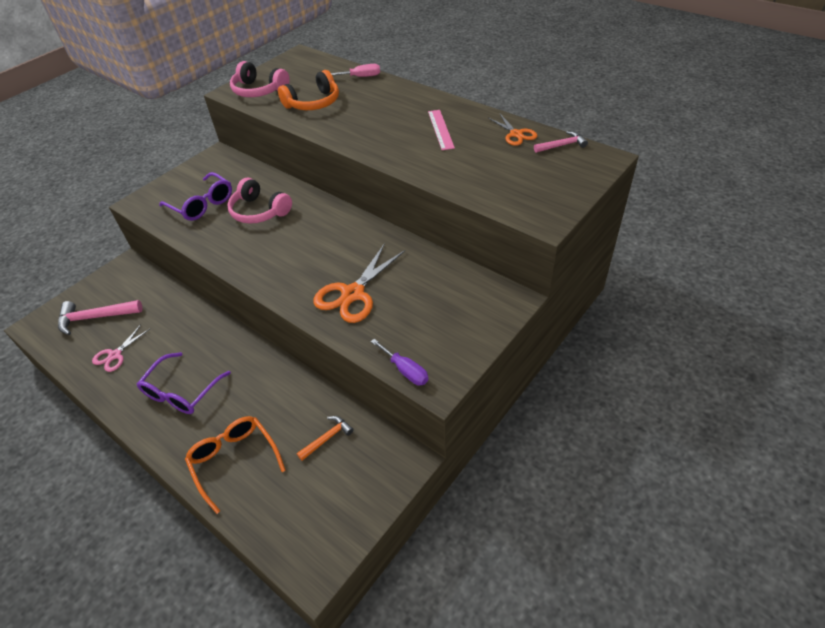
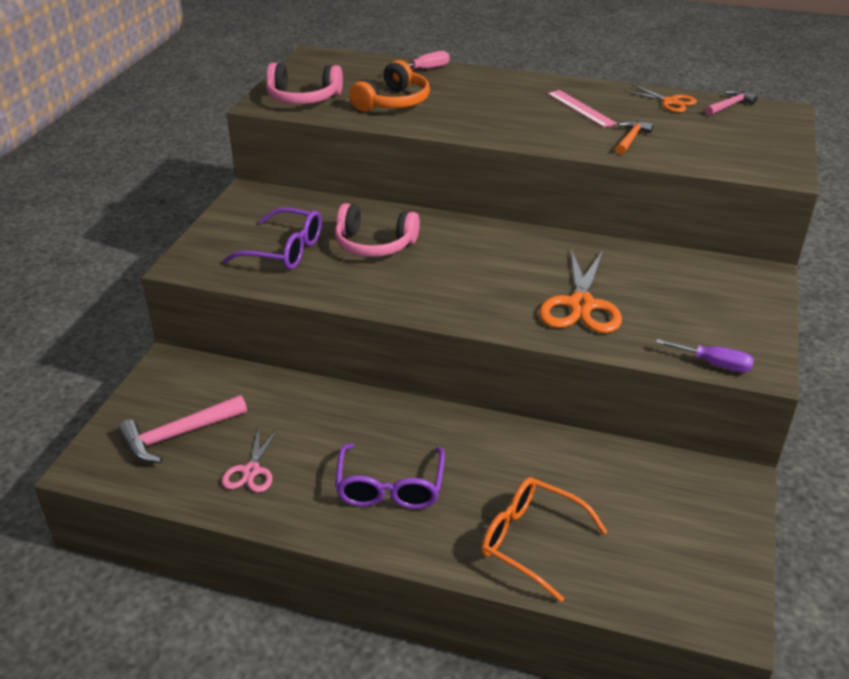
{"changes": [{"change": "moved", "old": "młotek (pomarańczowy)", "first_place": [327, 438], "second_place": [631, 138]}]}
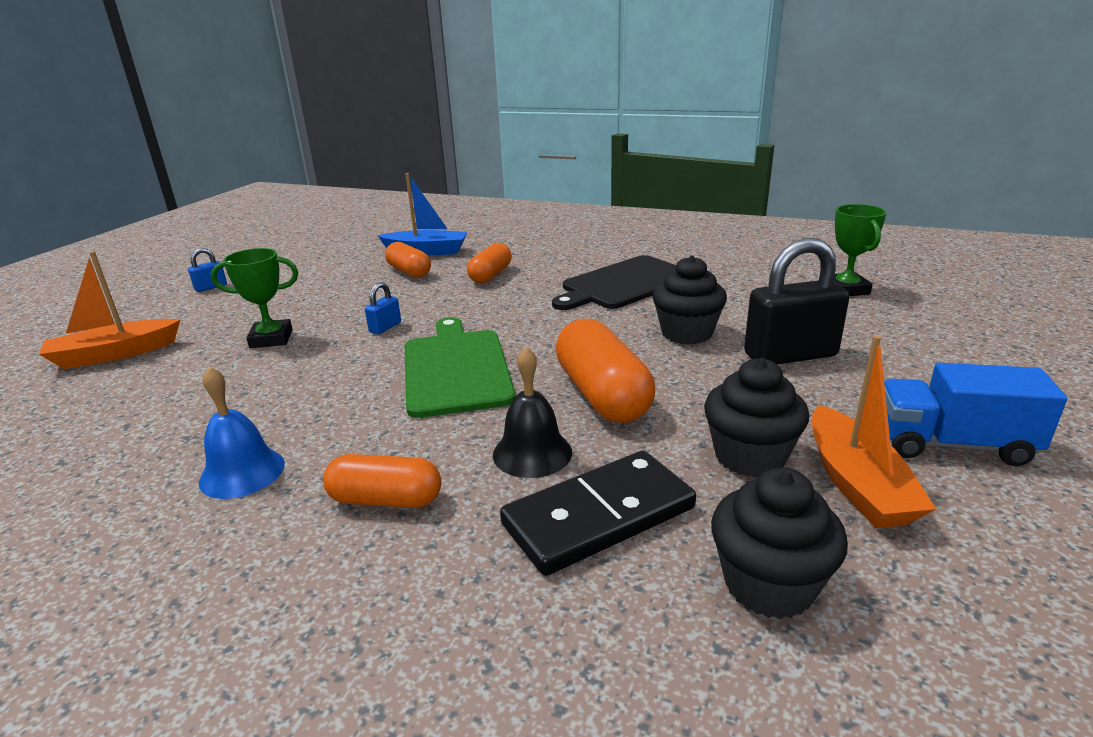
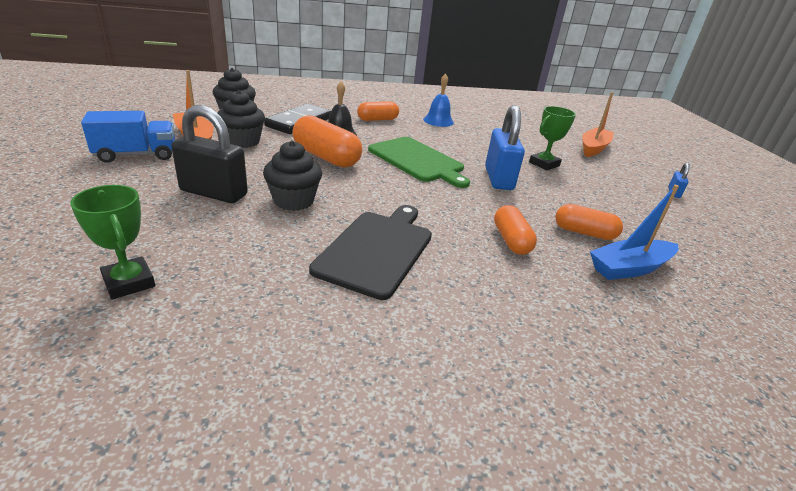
{"changes": [{"change": "resized", "old": "kłódka (niebieski)", "first_place": [385, 327], "second_place": [498, 179], "factor": 2.22}, {"change": "turned", "old": "kłódka (czarny)", "first_place": [790, 355], "second_place": [214, 193], "degrees": 60}]}
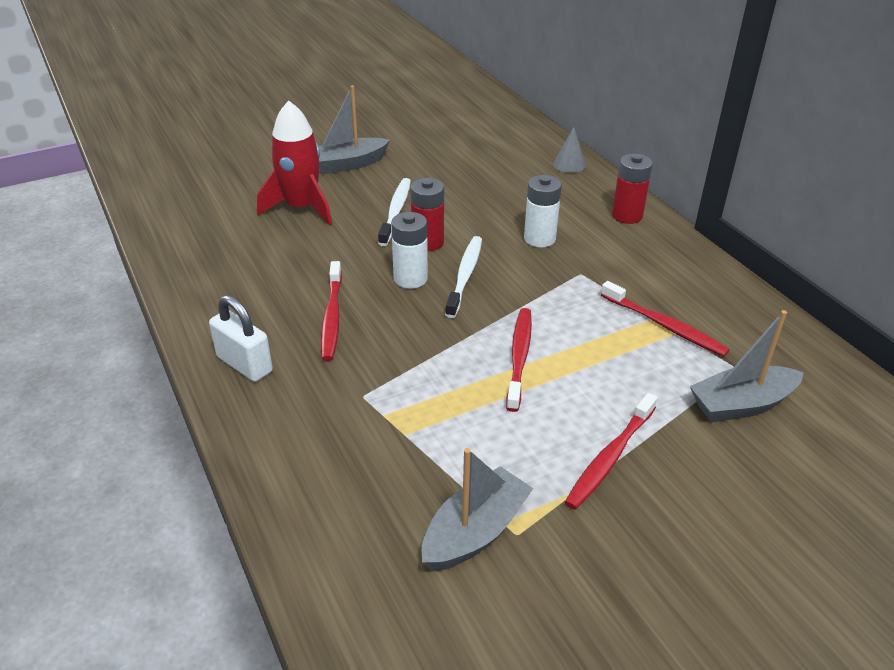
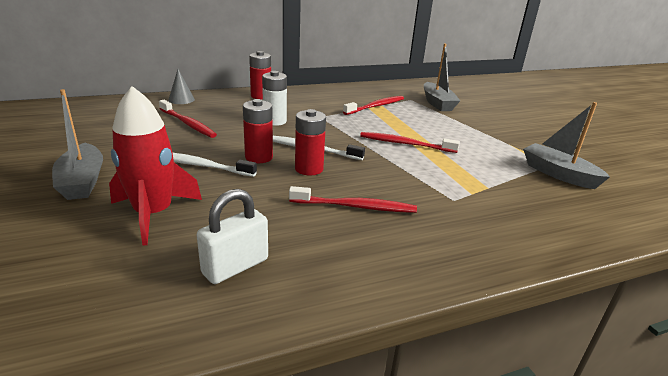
{"changes": [{"change": "moved", "old": "kłódka (biały)", "first_place": [244, 364], "second_place": [235, 266]}, {"change": "recoloured", "old": "bateria (biały)", "new": "bateria (czerwony)", "first_place": [410, 279], "second_place": [309, 169]}, {"change": "moved", "old": "szczoteczka do zębów (czerwony)", "first_place": [609, 458], "second_place": [188, 124]}]}
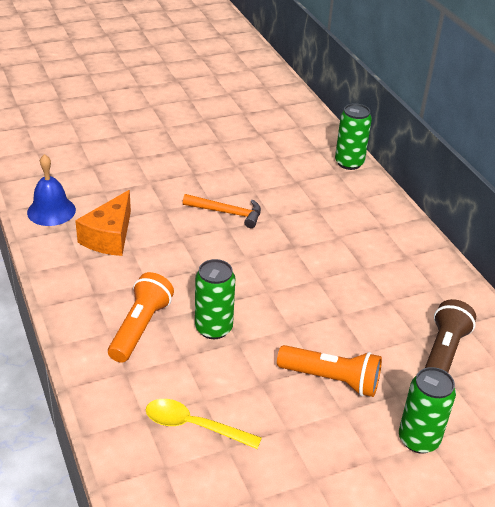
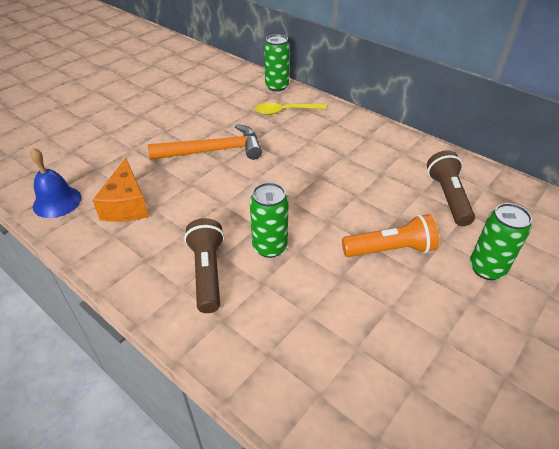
{"changes": [{"change": "recoloured", "old": "latarka (pomarańczowy)", "new": "latarka (brązowy)", "first_place": [140, 327], "second_place": [207, 272]}, {"change": "moved", "old": "łyżka (żółty)", "first_place": [194, 426], "second_place": [285, 111]}, {"change": "resized", "old": "młotek (pomarańczowy)", "first_place": [227, 213], "second_place": [213, 151], "factor": 1.57}]}
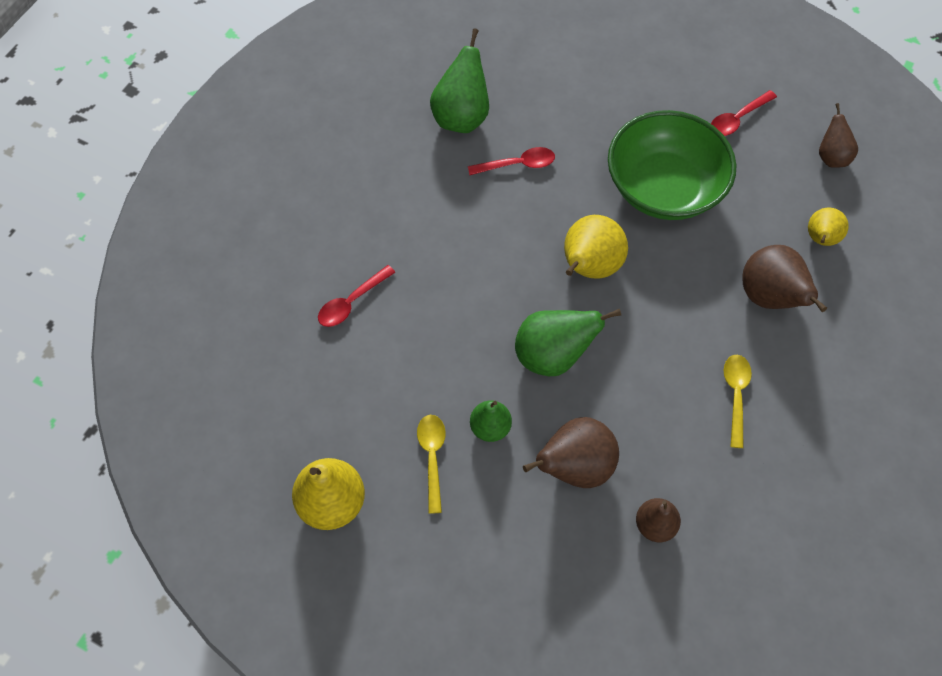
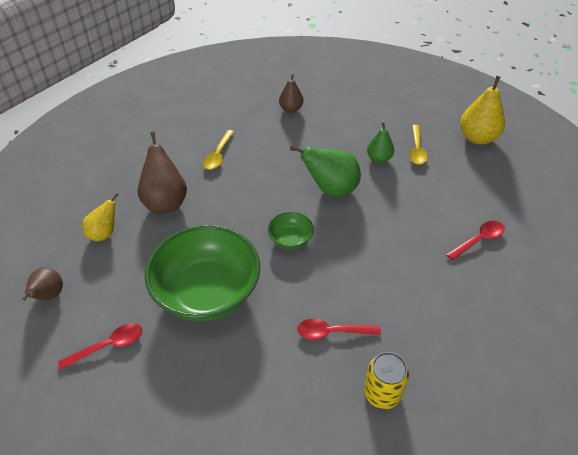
{"changes": [{"change": "replaced", "old": "gruszka (zielony)", "new": "puszka (żółty)", "first_place": [461, 117], "second_place": [382, 393]}, {"change": "removed", "old": "gruszka (brązowy)", "first_place": [574, 467]}, {"change": "replaced", "old": "gruszka (żółty)", "new": "miska (zielony)", "first_place": [589, 267], "second_place": [290, 239]}]}
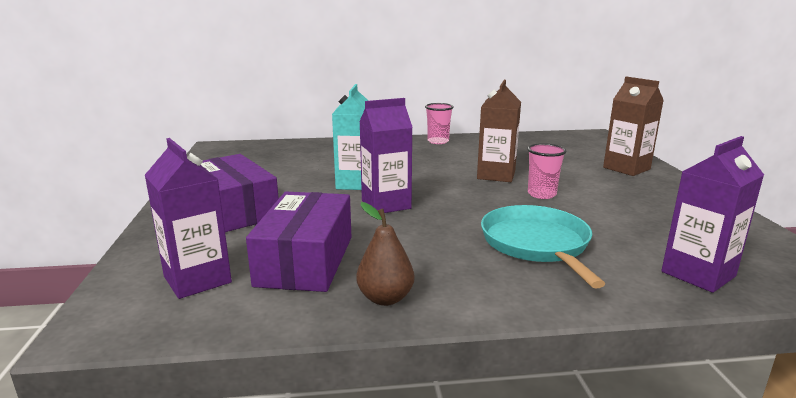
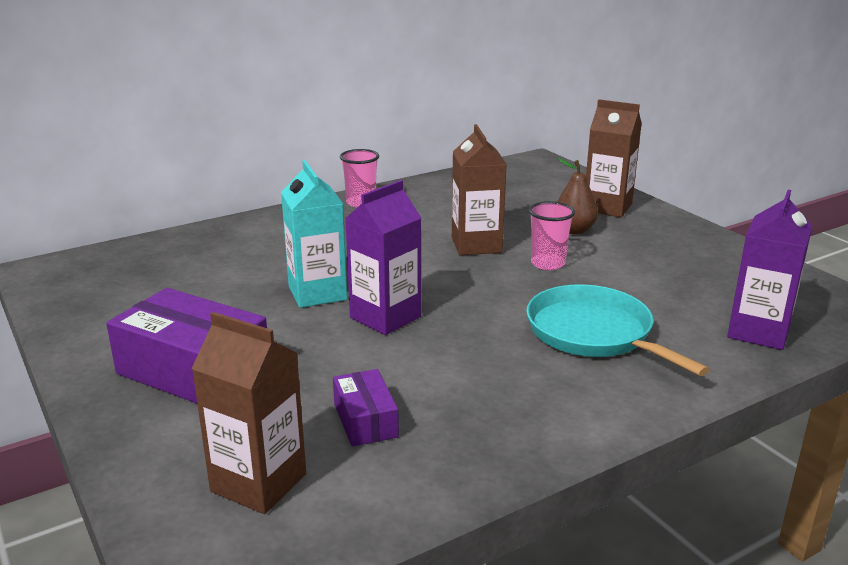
{"changes": [{"change": "recoloured", "old": "karton mleka (fioletowy)", "new": "karton mleka (brązowy)", "first_place": [197, 279], "second_place": [258, 483]}, {"change": "resized", "old": "pudełko (fioletowy)", "first_place": [306, 260], "second_place": [365, 420], "factor": 0.52}, {"change": "moved", "old": "gruszka (brązowy)", "first_place": [385, 298], "second_place": [574, 230]}]}
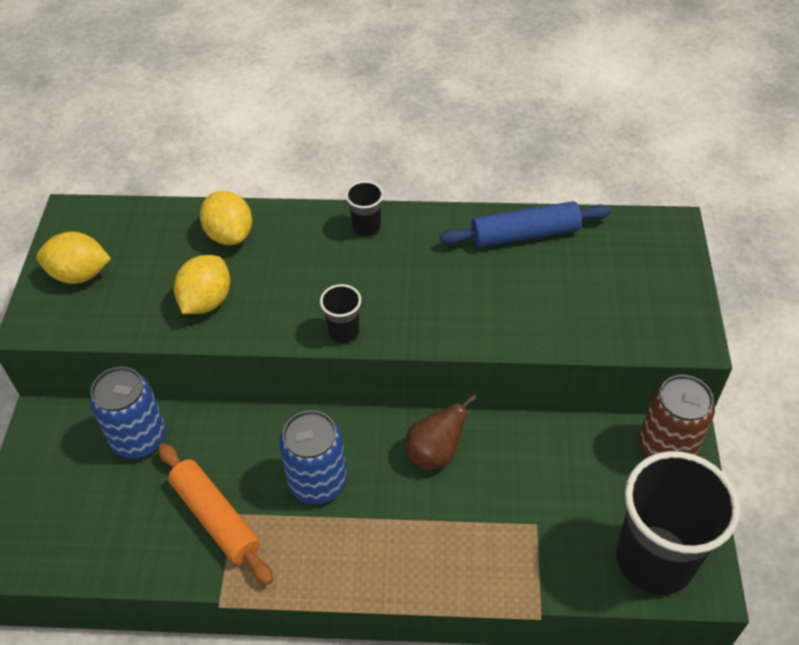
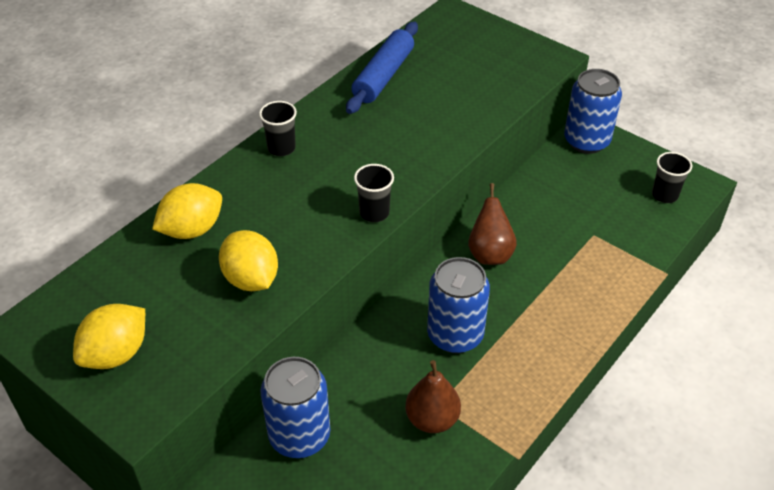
{"changes": [{"change": "replaced", "old": "wałek do ciasta (pomarańczowy)", "new": "gruszka (brązowy)", "first_place": [215, 518], "second_place": [432, 419]}, {"change": "turned", "old": "cytryna (żółty)", "first_place": [229, 235], "second_place": [192, 230], "degrees": -45}, {"change": "resized", "old": "szklanka (czarny)", "first_place": [654, 559], "second_place": [665, 195], "factor": 0.42}, {"change": "recoloured", "old": "puszka (brązowy)", "new": "puszka (niebieski)", "first_place": [666, 447], "second_place": [586, 141]}]}
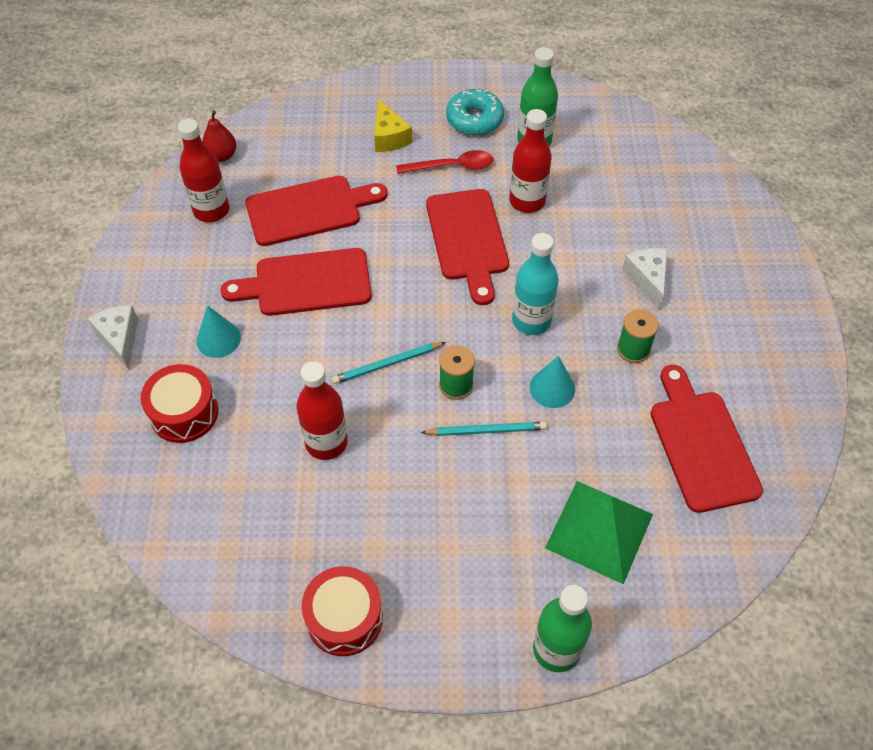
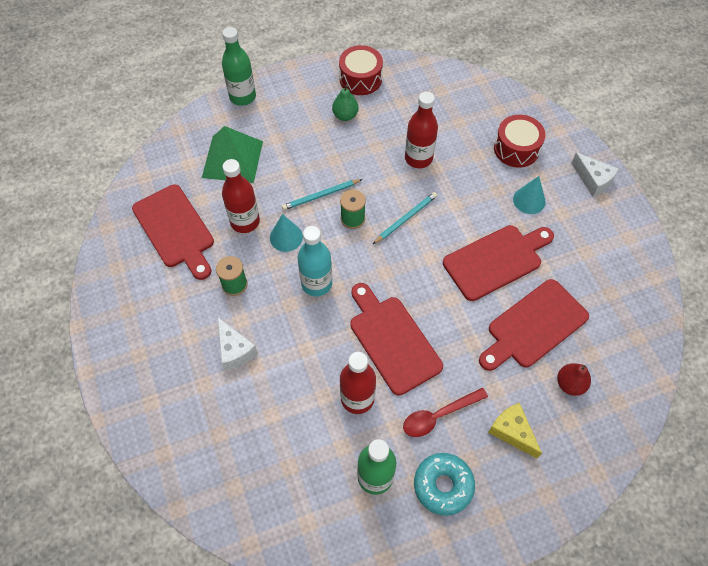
{"changes": [{"change": "moved", "old": "butelka (czerwony)", "first_place": [211, 210], "second_place": [245, 222]}, {"change": "moved", "old": "gruszka (czerwony)", "first_place": [221, 155], "second_place": [570, 384]}, {"change": "added", "new": "gruszka (zielony)", "second_place": [345, 115]}]}
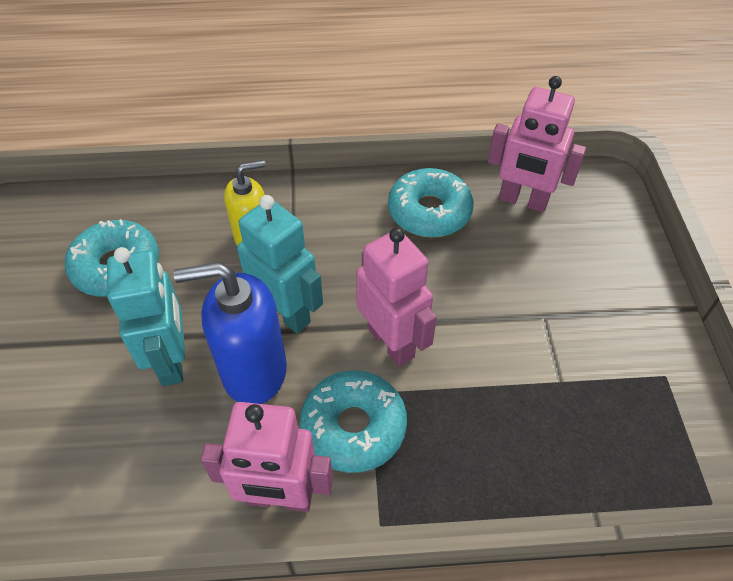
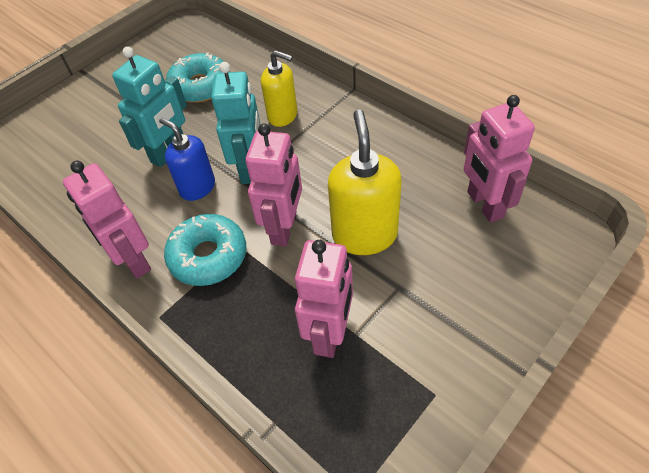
{"changes": [{"change": "resized", "old": "dozownik mydła (niebieski)", "first_place": [253, 371], "second_place": [197, 187], "factor": 0.66}, {"change": "removed", "old": "donut (turkusowy)", "first_place": [429, 212]}, {"change": "added", "new": "robot (różowy)", "second_place": [330, 333]}, {"change": "added", "new": "dozownik mydła (żółty)", "second_place": [364, 235]}]}
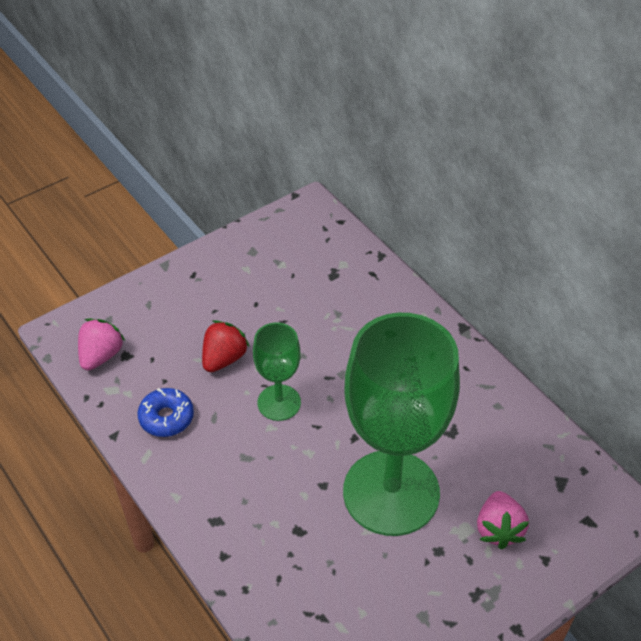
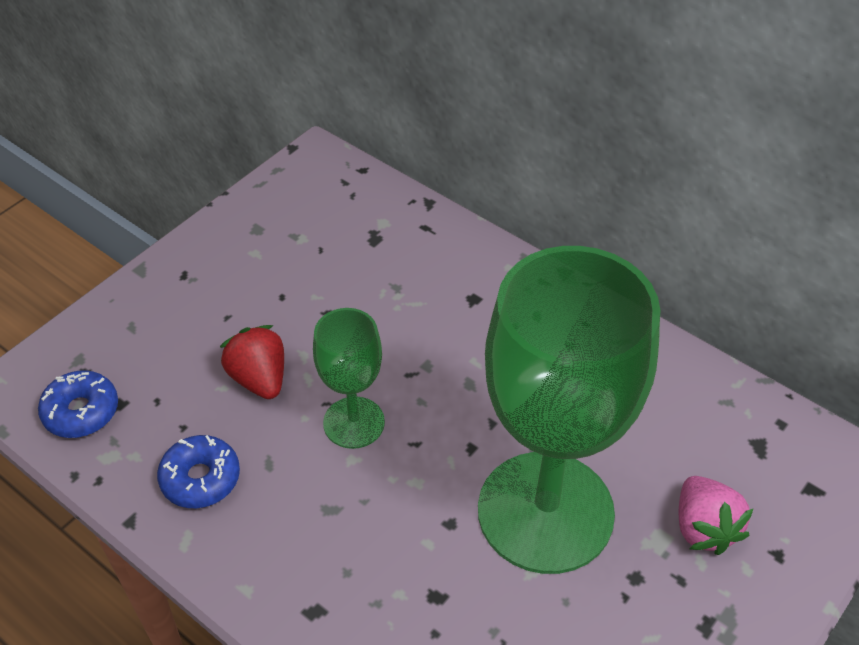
{"changes": [{"change": "replaced", "old": "truskawka (różowy)", "new": "donut (niebieski)", "first_place": [101, 355], "second_place": [81, 411]}, {"change": "turned", "old": "truskawka (czerwony)", "first_place": [224, 358], "second_place": [259, 378], "degrees": -45}]}
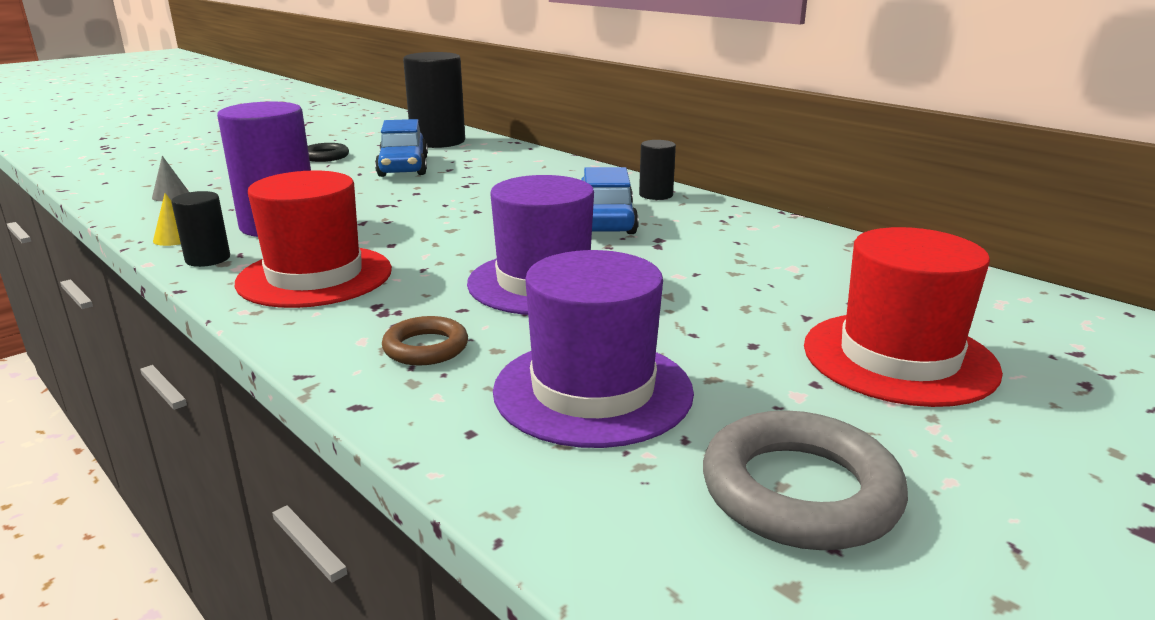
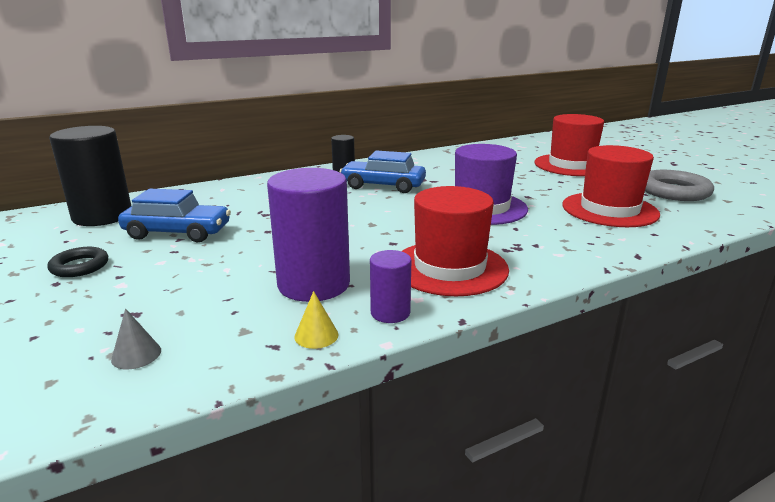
{"changes": [{"change": "recoloured", "old": "walec (czarny)", "new": "walec (fioletowy)", "first_place": [208, 259], "second_place": [390, 313]}, {"change": "removed", "old": "pierścień (brązowy)", "first_place": [426, 348]}, {"change": "recoloured", "old": "kapelusz (fioletowy)", "new": "kapelusz (czerwony)", "first_place": [593, 391], "second_place": [609, 210]}]}
